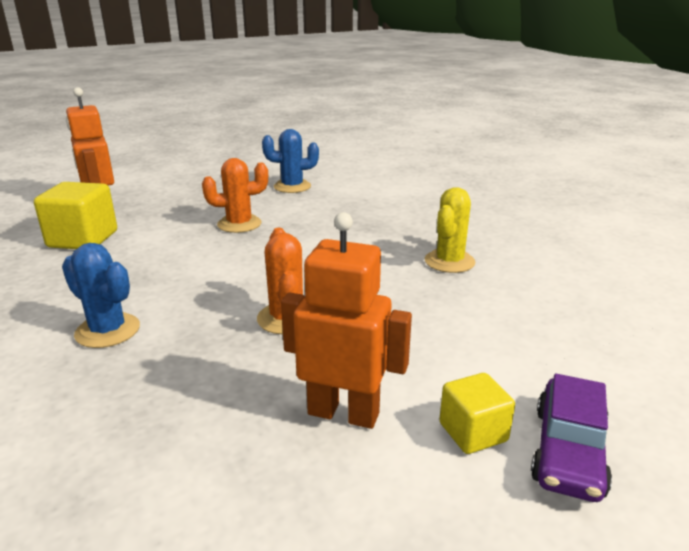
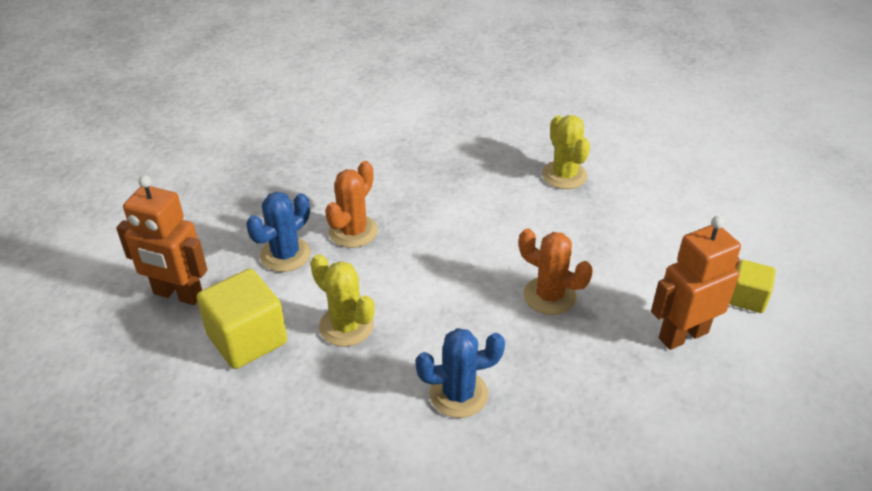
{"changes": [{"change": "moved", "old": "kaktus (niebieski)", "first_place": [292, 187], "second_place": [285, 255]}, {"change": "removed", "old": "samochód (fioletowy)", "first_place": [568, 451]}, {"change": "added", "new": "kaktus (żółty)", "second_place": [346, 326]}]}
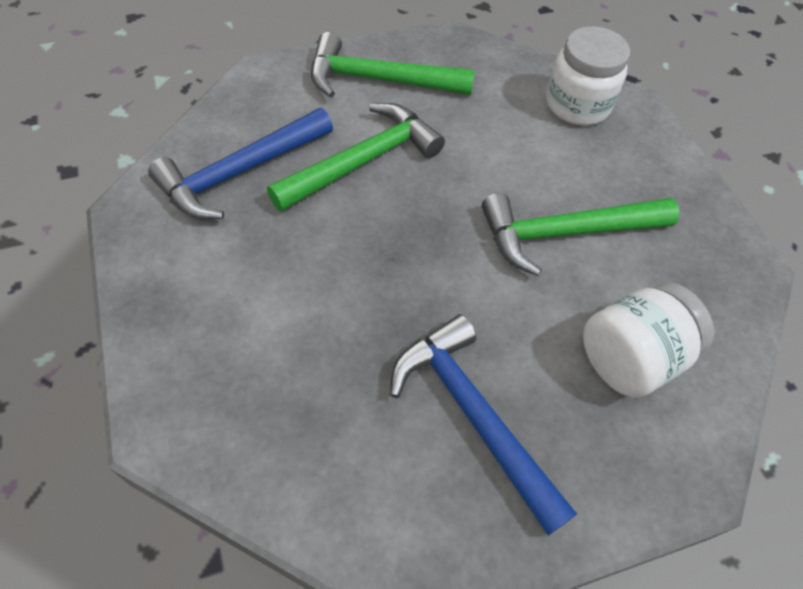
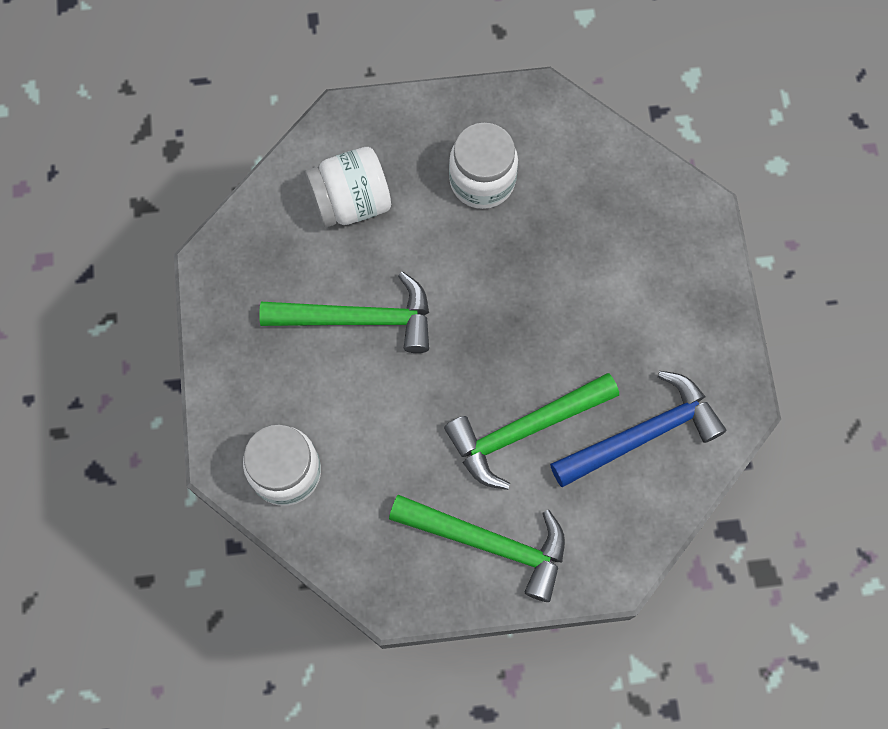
{"changes": [{"change": "replaced", "old": "młotek (niebieski)", "new": "słoik (biały)", "first_place": [474, 416], "second_place": [482, 181]}]}
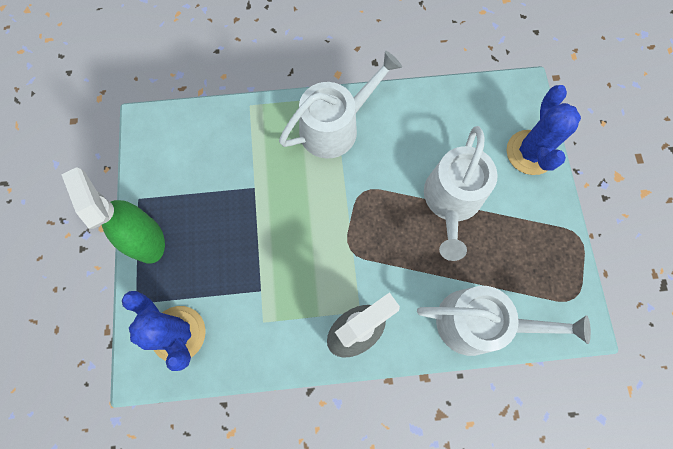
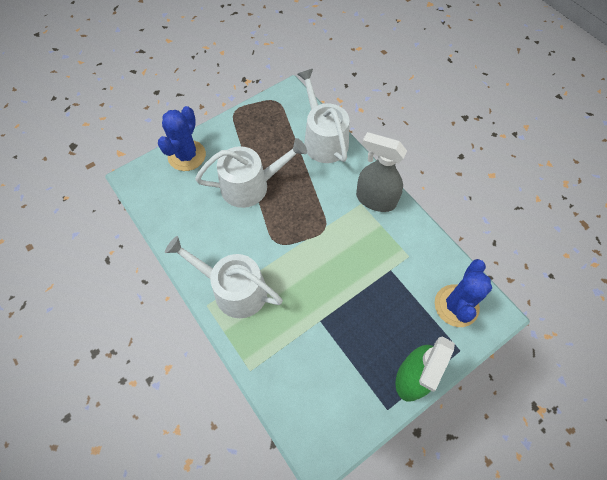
{"changes": [{"change": "turned", "old": "kaktus (niebieski)", "first_place": [530, 152], "second_place": [187, 156], "degrees": -45}]}
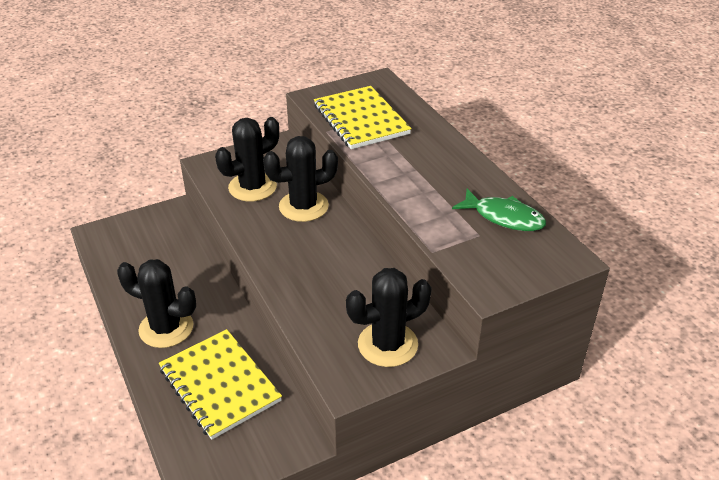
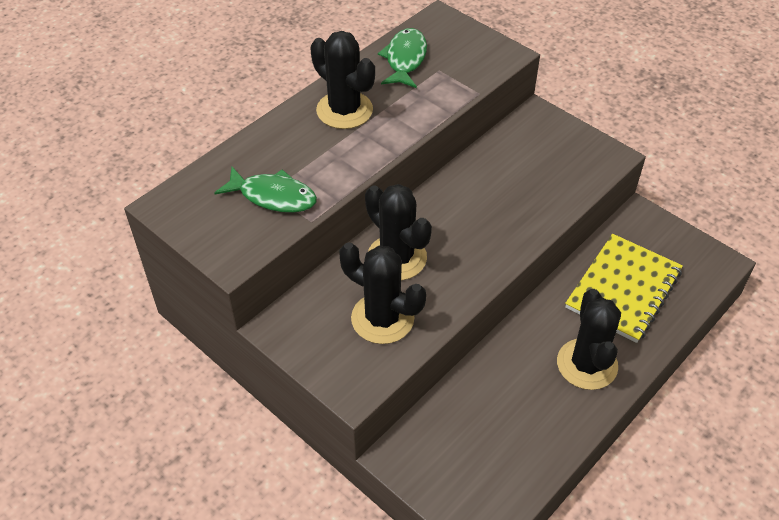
{"changes": [{"change": "replaced", "old": "zeszyt (żółty)", "new": "ryba (zielony)", "first_place": [361, 120], "second_place": [273, 196]}, {"change": "moved", "old": "kaktus (czarny)", "first_place": [387, 344], "second_place": [344, 110]}]}
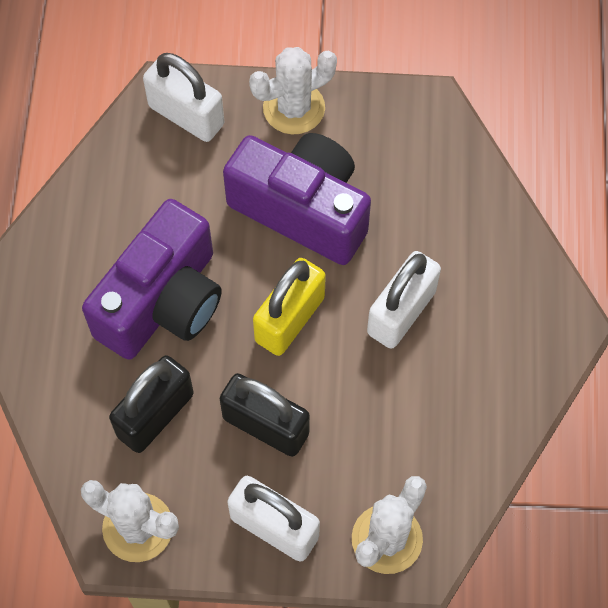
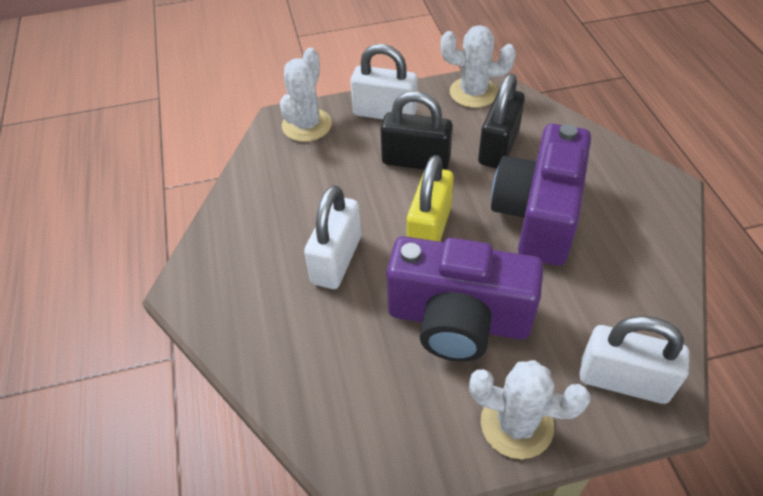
{"changes": [{"change": "turned", "old": "kaktus (biały)", "first_place": [294, 108], "second_place": [516, 424], "degrees": 60}]}
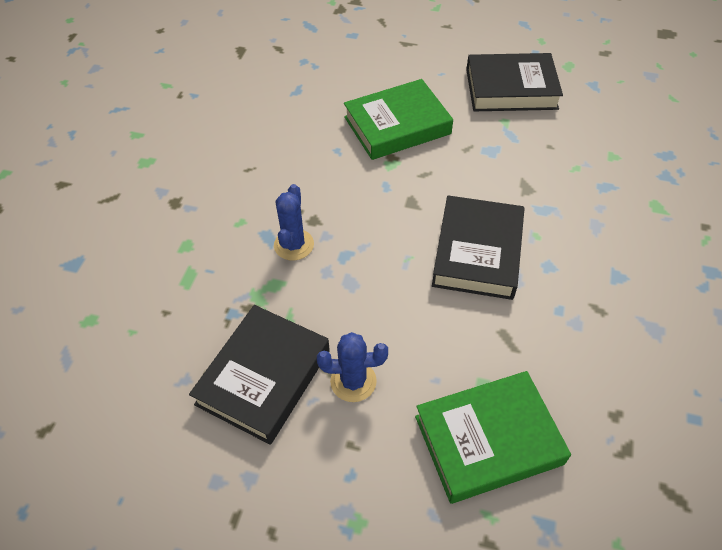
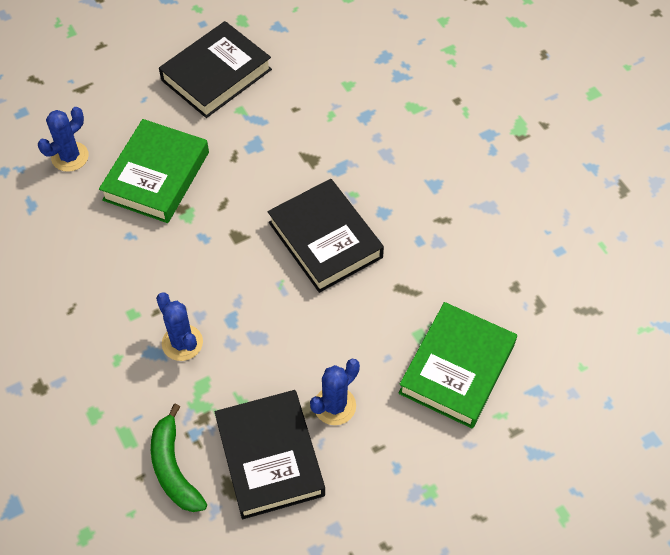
{"changes": [{"change": "added", "new": "kaktus (niebieski)", "second_place": [70, 157]}, {"change": "added", "new": "banan (zielony)", "second_place": [174, 469]}]}
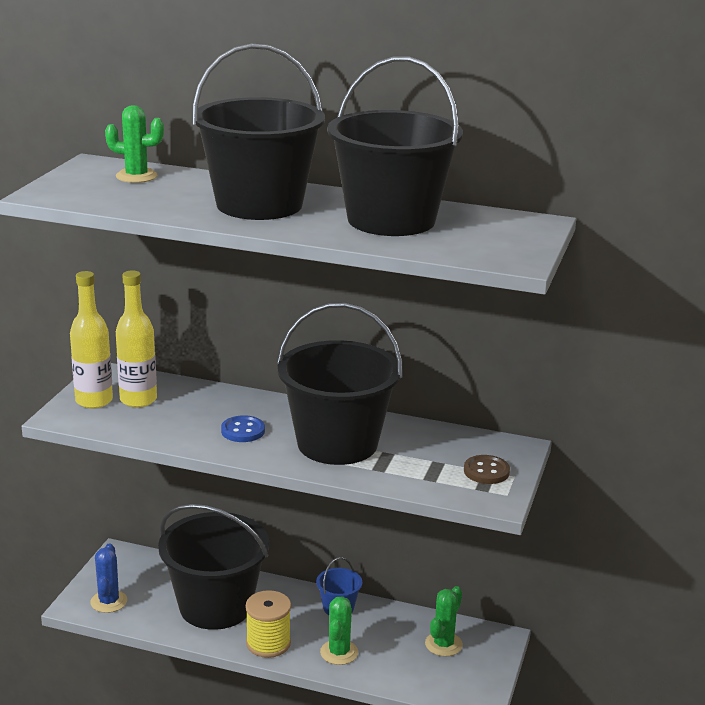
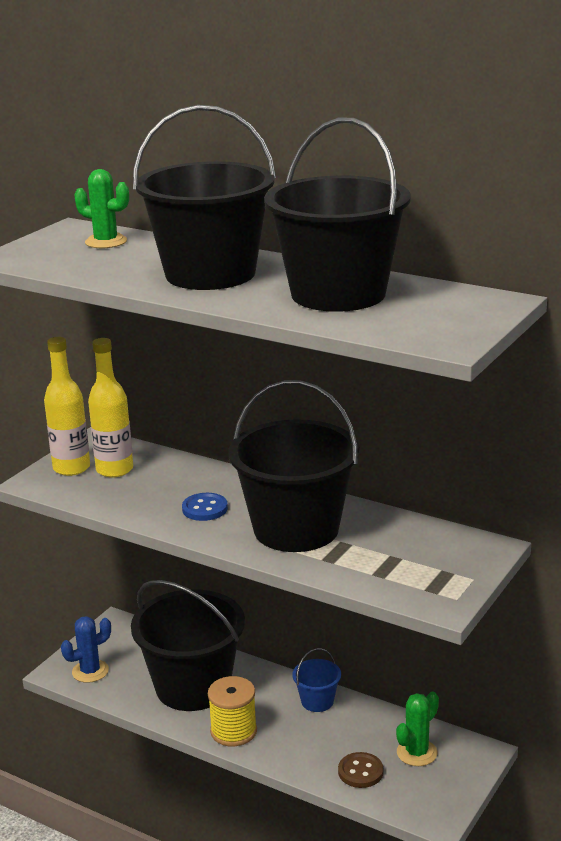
{"changes": [{"change": "turned", "old": "kaktus (niebieski)", "first_place": [109, 602], "second_place": [90, 671], "degrees": 45}, {"change": "removed", "old": "kaktus (zielony)", "first_place": [339, 652]}, {"change": "moved", "old": "guzik (brązowy)", "first_place": [486, 471], "second_place": [360, 772]}]}
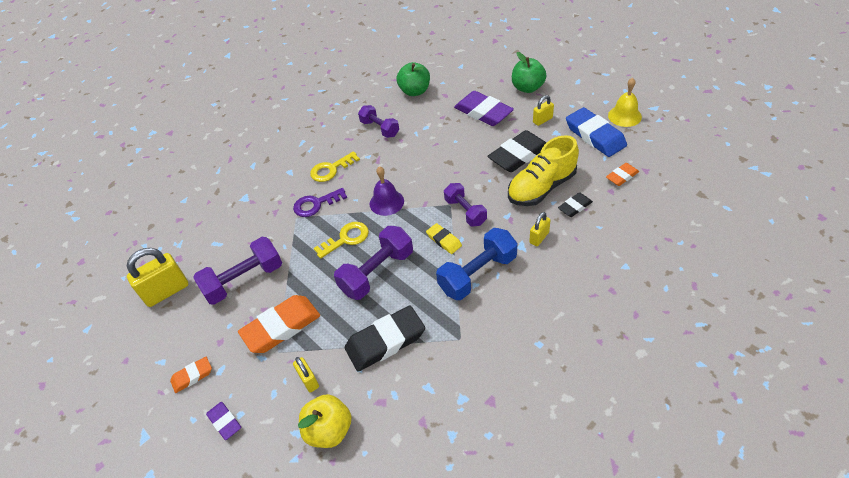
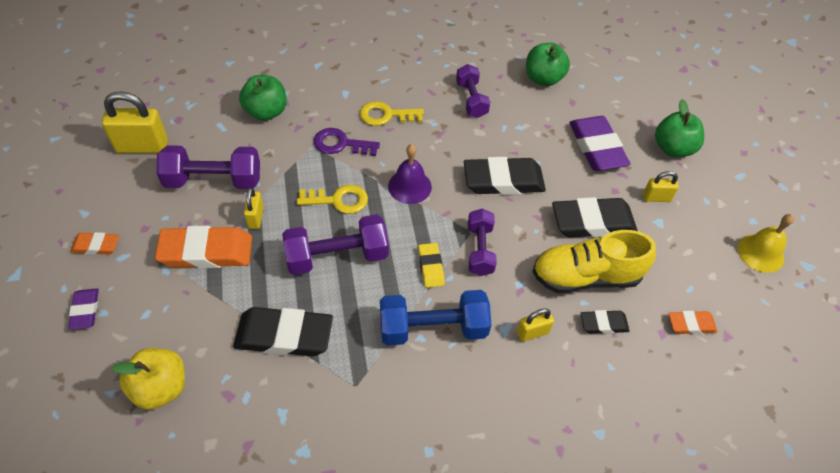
{"changes": [{"change": "moved", "old": "kłódka (żółty)", "first_place": [309, 380], "second_place": [256, 218]}, {"change": "removed", "old": "gumka do mazania (niebieski)", "first_place": [595, 136]}, {"change": "added", "new": "jabłko (zielony)", "second_place": [266, 112]}, {"change": "added", "new": "gumka do mazania (czarny)", "second_place": [503, 180]}]}
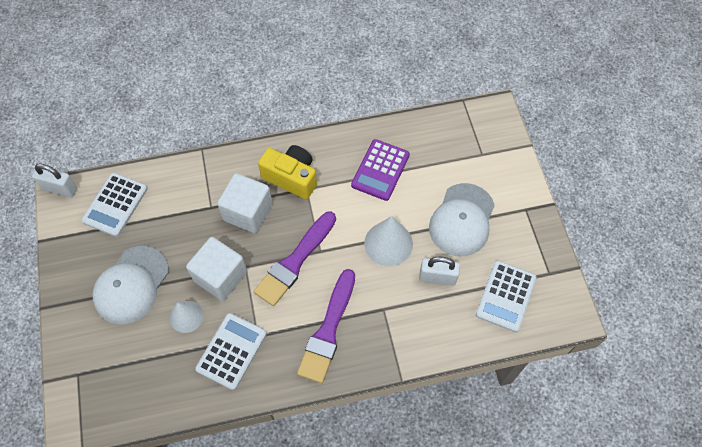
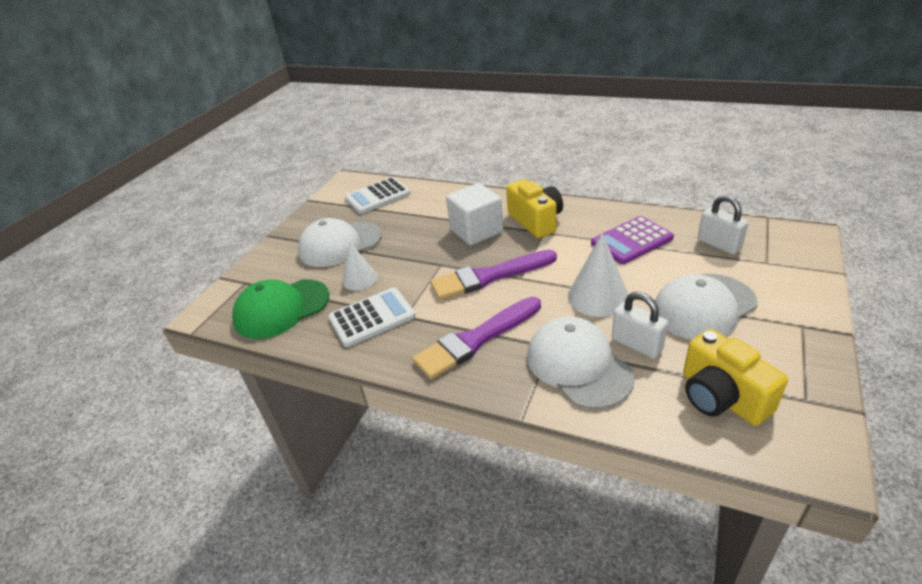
{"changes": [{"change": "moved", "old": "kłódka (biały)", "first_place": [60, 189], "second_place": [719, 244]}, {"change": "removed", "old": "sześcian (biały)", "first_place": [220, 276]}, {"change": "replaced", "old": "kalkulator (biały)", "new": "aparat fotograficzny (żółty)", "first_place": [505, 296], "second_place": [721, 397]}, {"change": "added", "new": "czapka (zielony)", "second_place": [281, 309]}, {"change": "added", "new": "czapka (biały)", "second_place": [578, 365]}]}
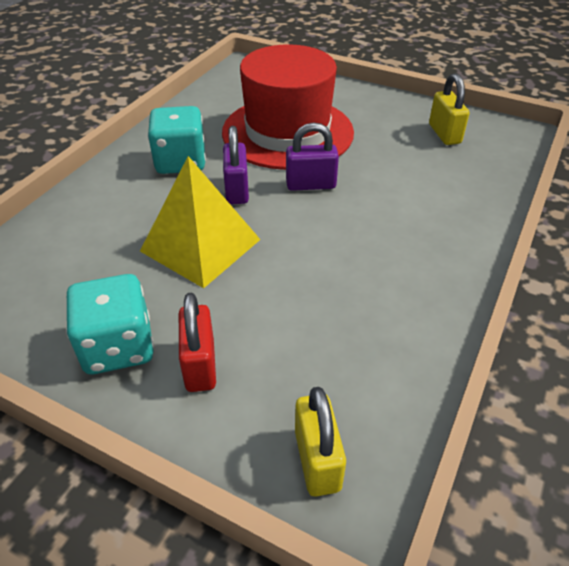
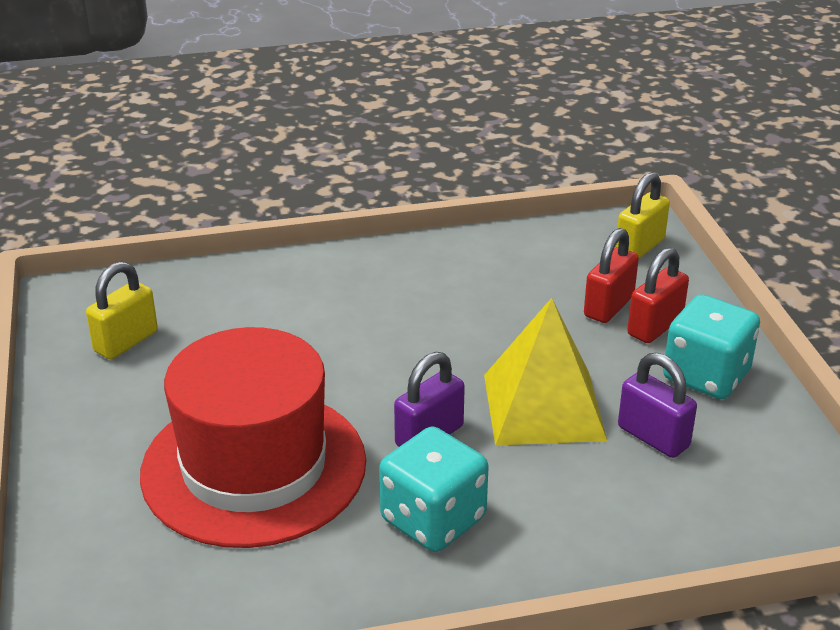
{"changes": [{"change": "moved", "old": "kłódka (fioletowy)", "first_place": [311, 185], "second_place": [653, 437]}, {"change": "added", "new": "kłódka (czerwony)", "second_place": [608, 306]}]}
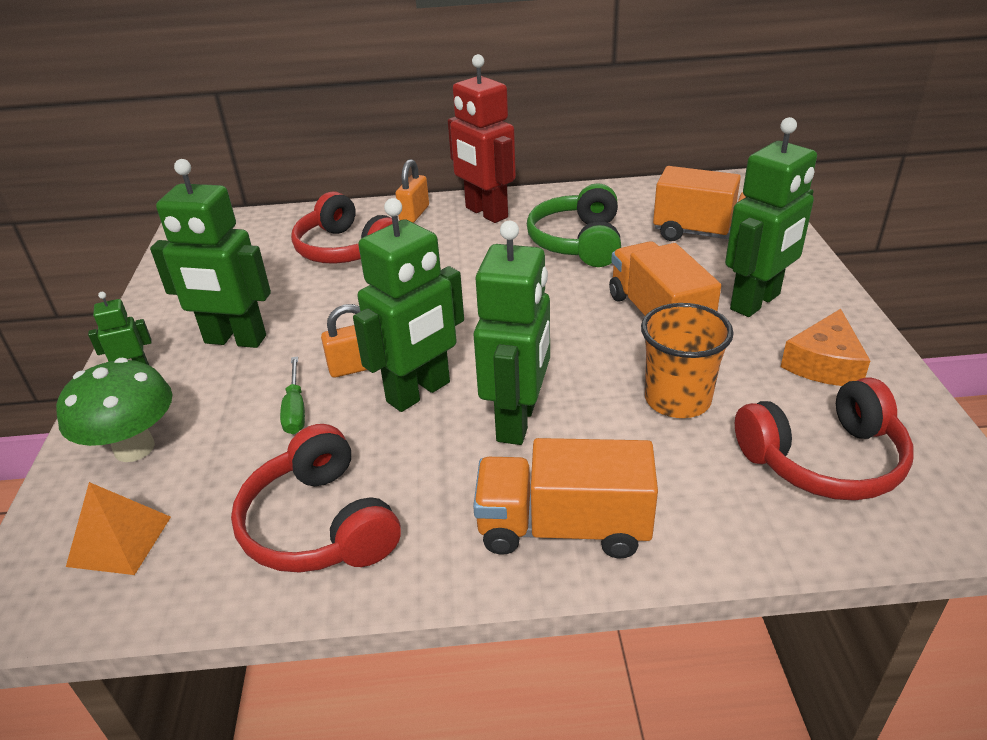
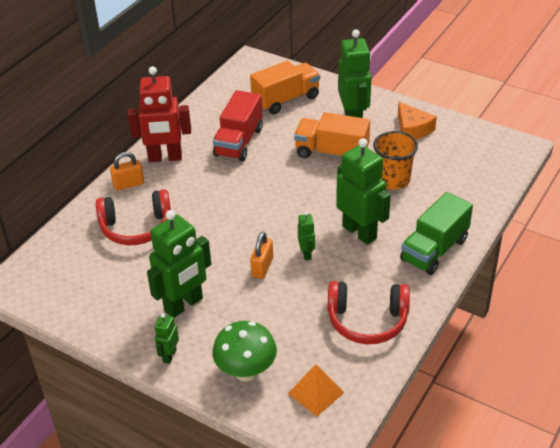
{"changes": [{"change": "removed", "old": "śrubokręt (zielony)", "first_place": [295, 409]}, {"change": "resized", "old": "robot (zielony)", "first_place": [419, 392], "second_place": [306, 254], "factor": 0.47}, {"change": "turned", "old": "kłódka (pomarańczowy)", "first_place": [414, 214], "second_place": [128, 184], "degrees": -75}, {"change": "recoloured", "old": "ciężarówka (pomarańczowy)", "new": "ciężarówka (zielony)", "first_place": [563, 527], "second_place": [434, 250]}, {"change": "replaced", "old": "słuchawki (zielony)", "new": "ciężarówka (czerwony)", "first_place": [578, 242], "second_place": [239, 142]}, {"change": "removed", "old": "słuchawki (czerwony)", "first_place": [823, 459]}]}
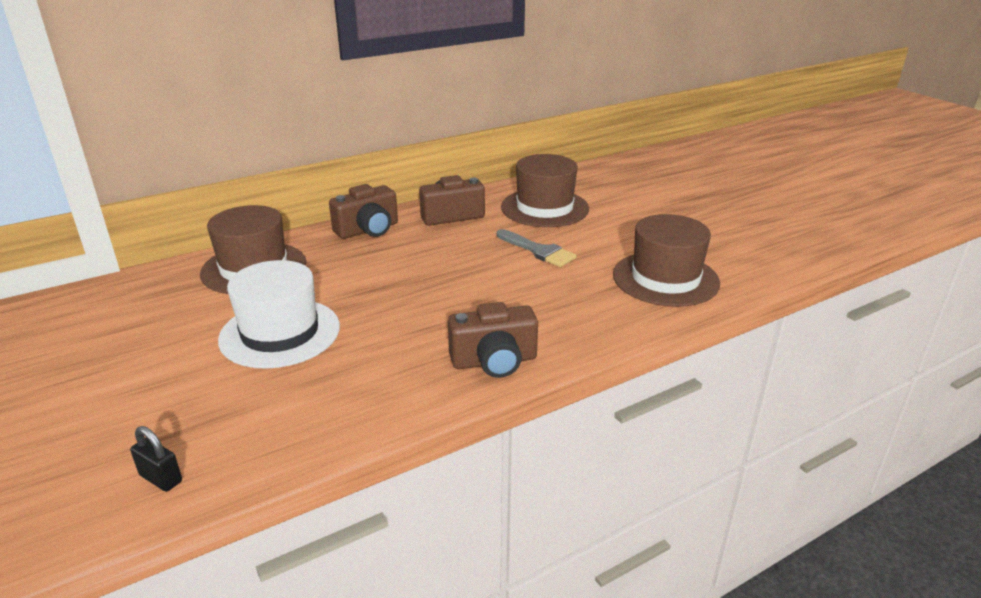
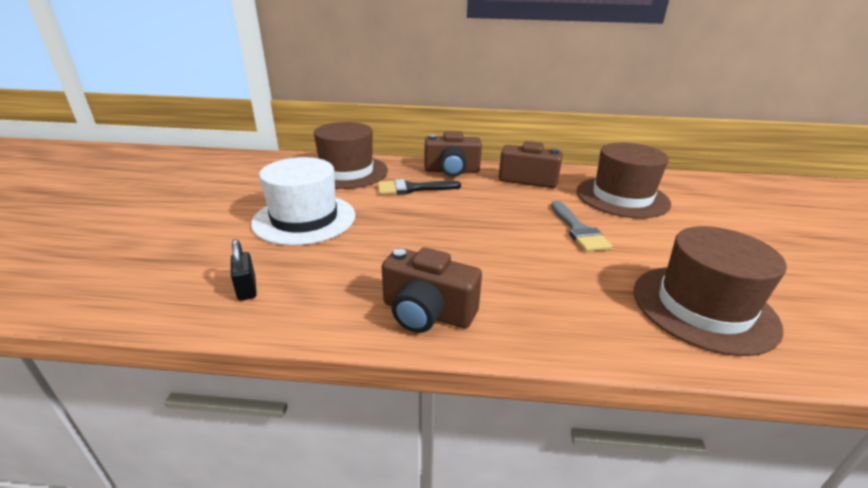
{"changes": [{"change": "moved", "old": "kłódka (czarny)", "first_place": [161, 478], "second_place": [247, 289]}, {"change": "added", "new": "pędzel (czarny)", "second_place": [412, 188]}]}
